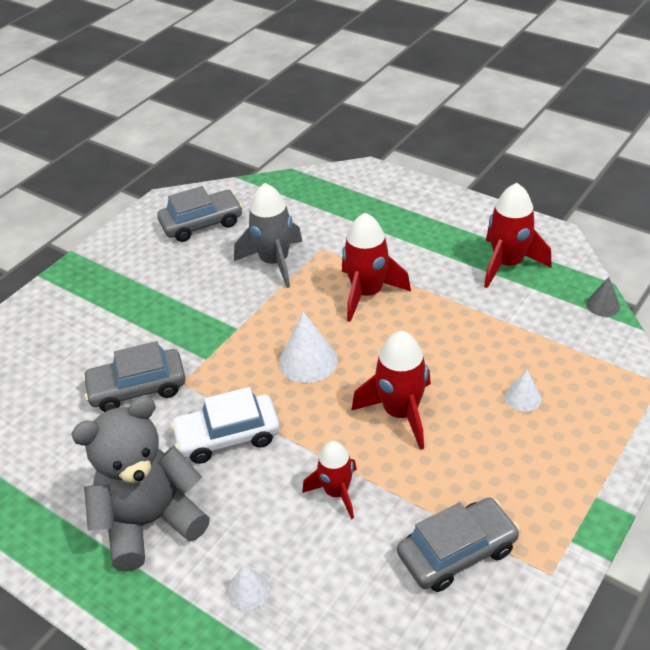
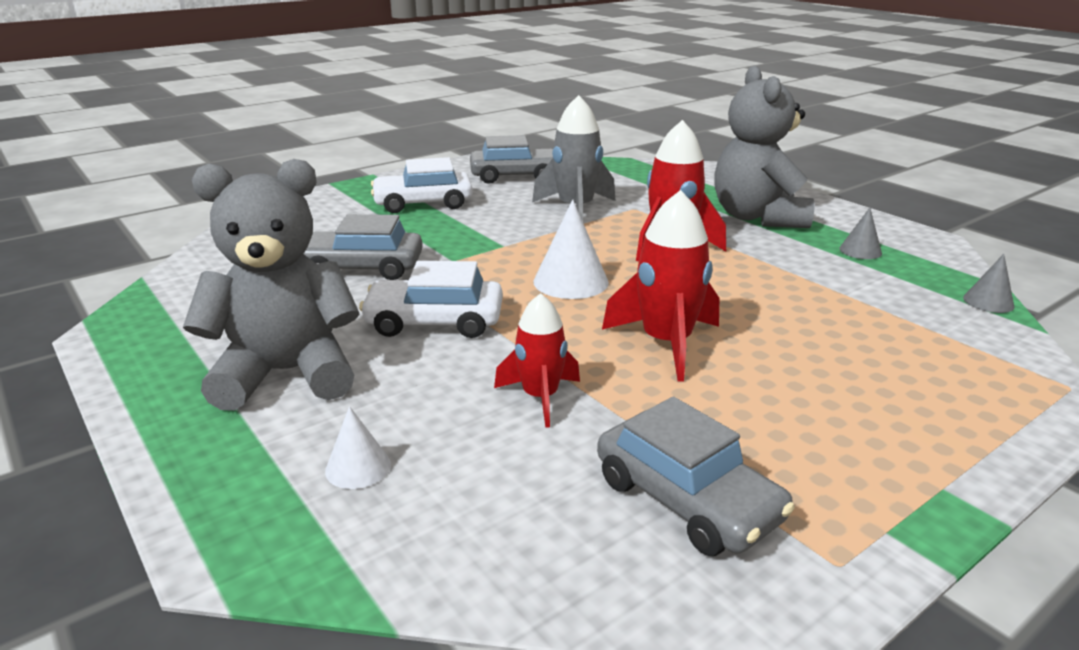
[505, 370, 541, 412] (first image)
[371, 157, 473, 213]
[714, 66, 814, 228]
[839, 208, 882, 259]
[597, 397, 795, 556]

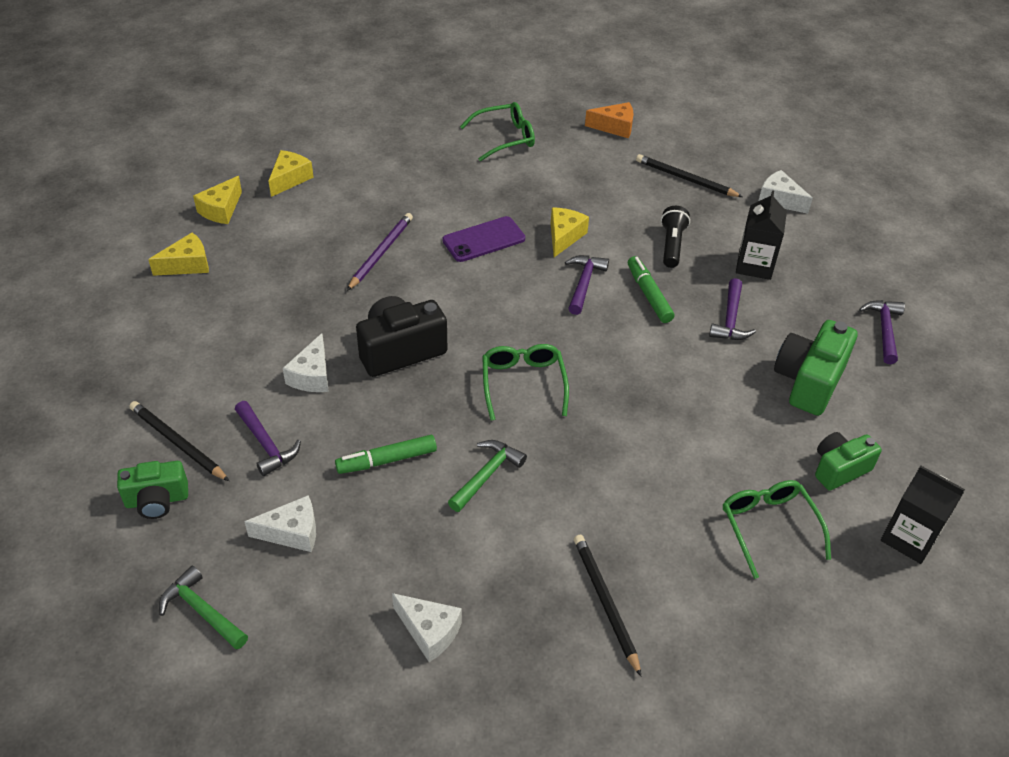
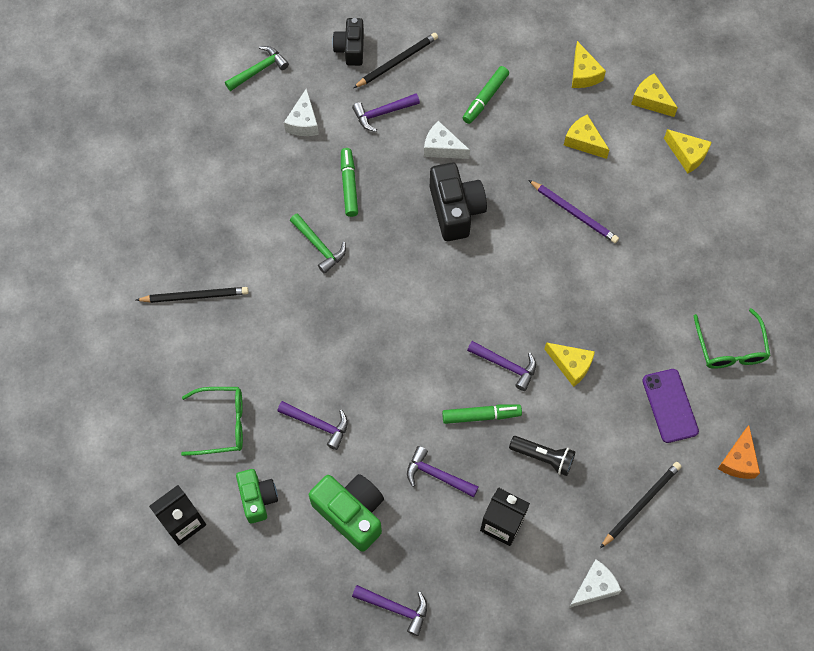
[392, 593, 462, 662] (first image)
[482, 344, 569, 421] (first image)
[277, 401, 348, 450]
[463, 66, 509, 124]
[564, 114, 609, 159]
[642, 369, 699, 443]
[332, 18, 364, 66]

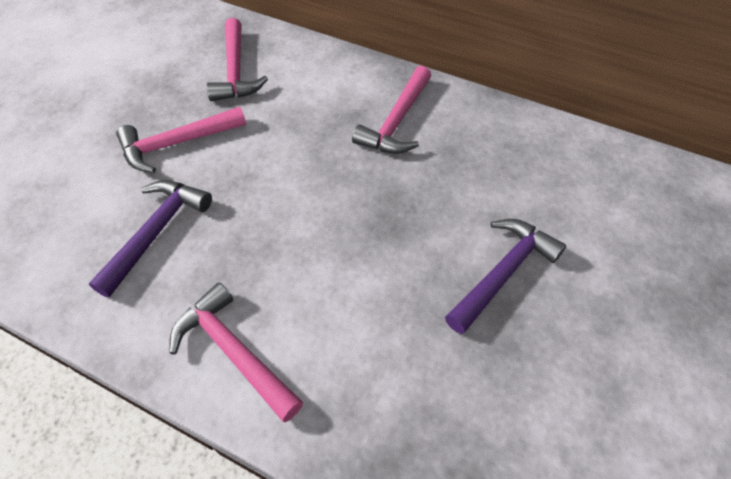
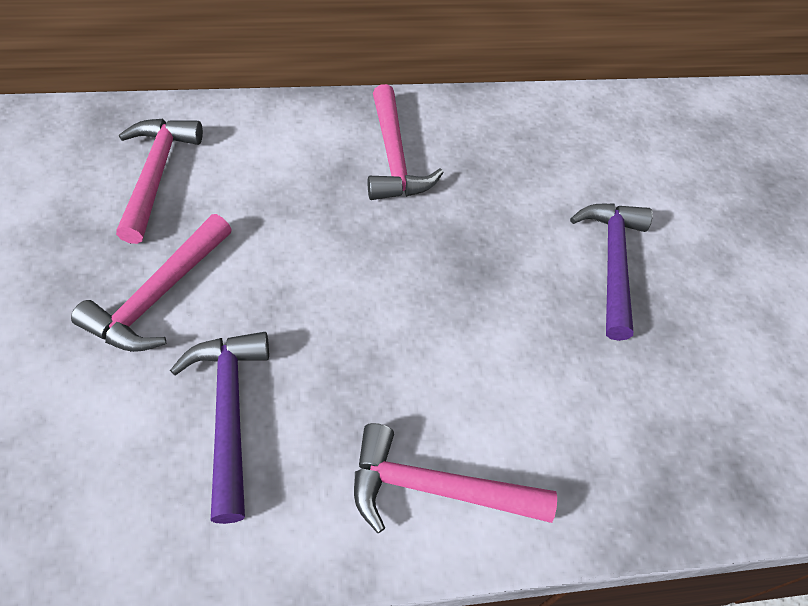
[116, 118, 203, 244]

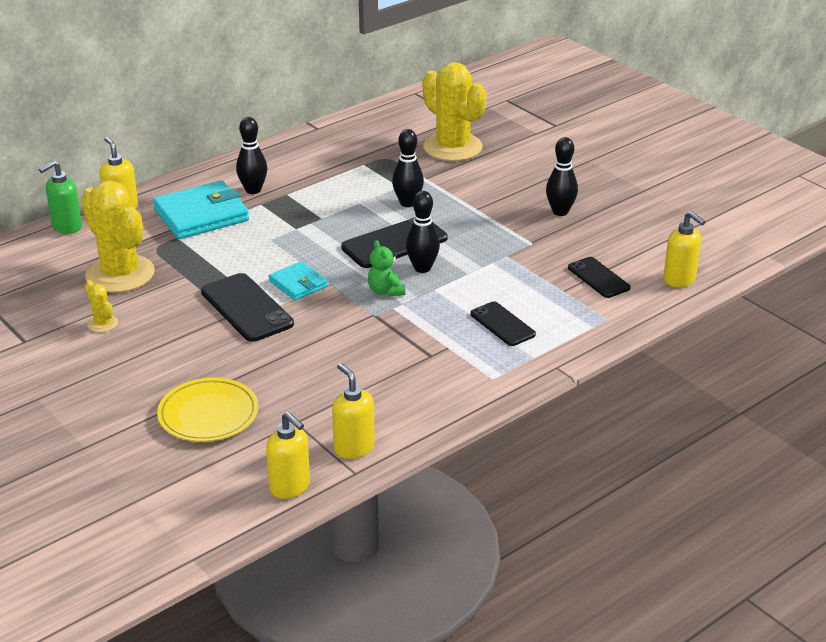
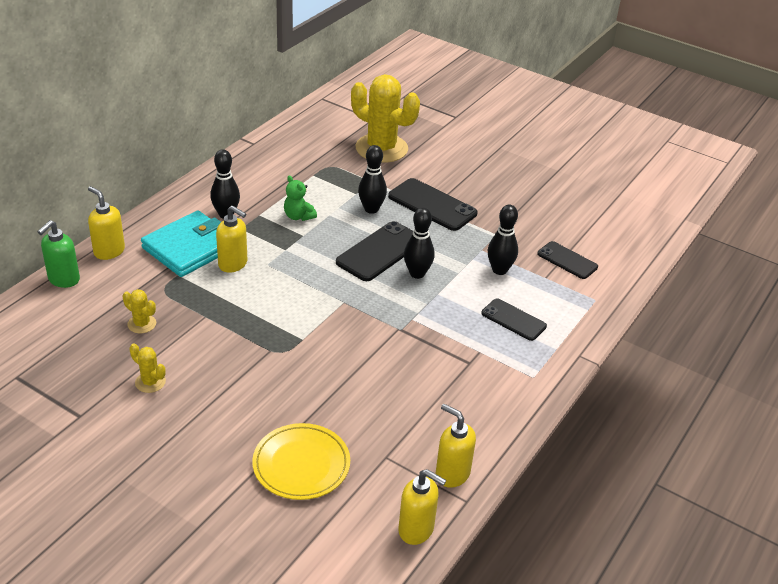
[269, 261, 328, 300] (first image)
[388, 178, 478, 231]
[284, 176, 317, 221]
[488, 205, 518, 275]
[216, 206, 247, 273]
[122, 289, 156, 333]

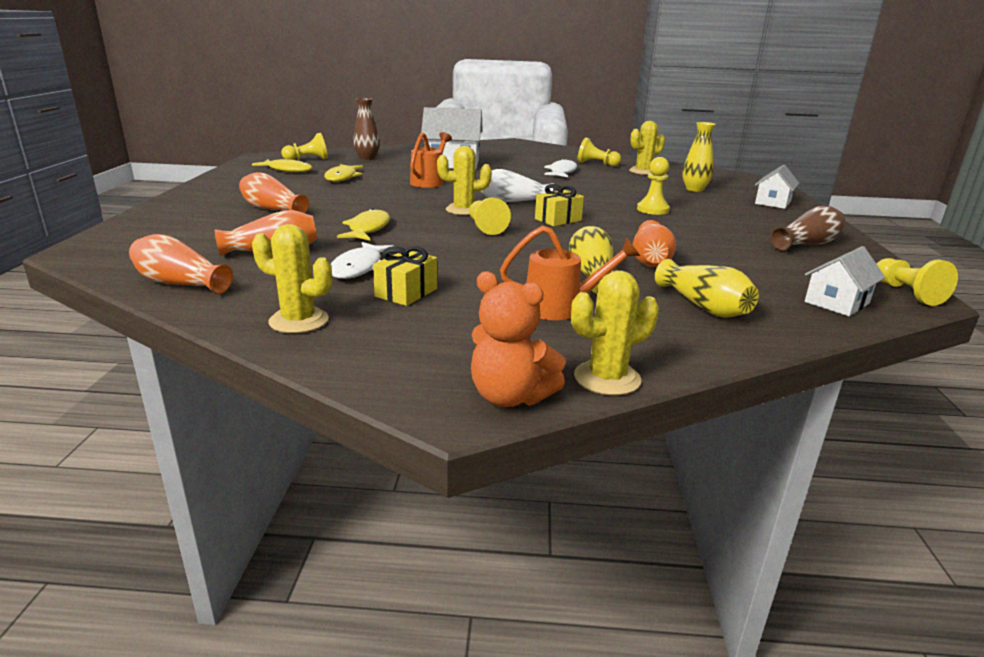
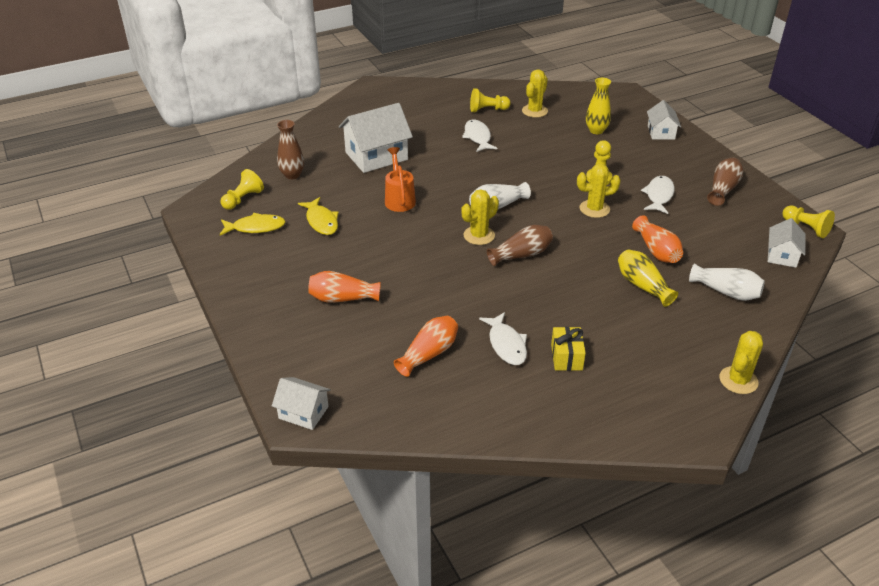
[129, 234, 233, 294] (first image)
[337, 208, 390, 241] (first image)
[471, 271, 566, 407] (first image)
[500, 226, 640, 320] (first image)
[535, 184, 584, 226] (first image)
[272, 377, 331, 430]
[641, 176, 675, 214]
[577, 164, 621, 218]
[487, 225, 553, 266]
[689, 264, 765, 301]

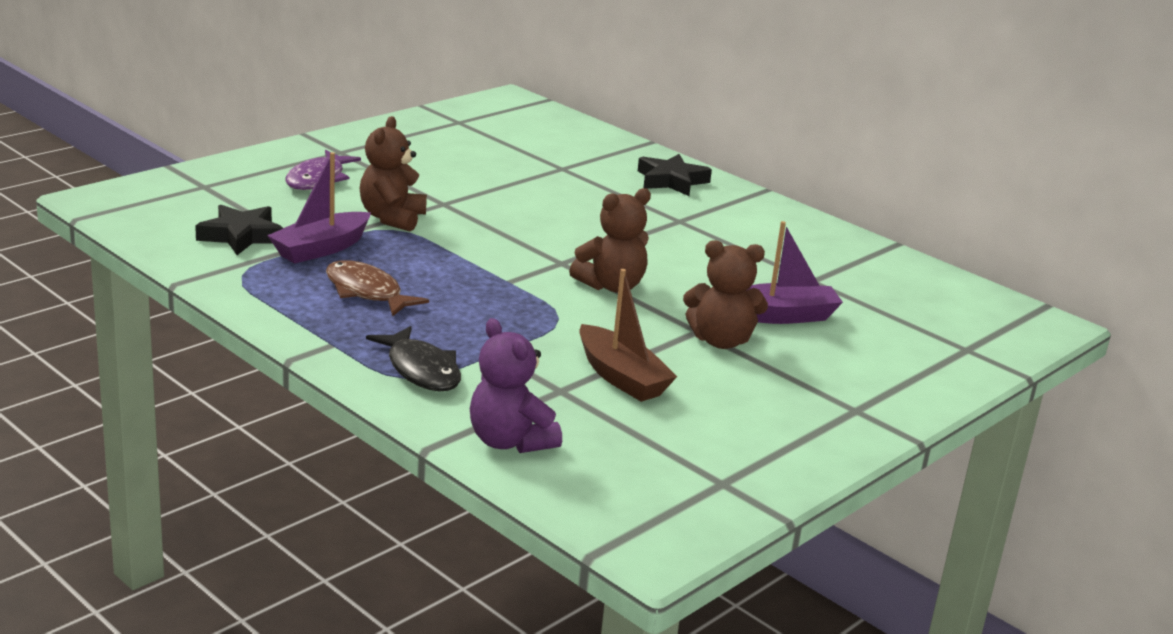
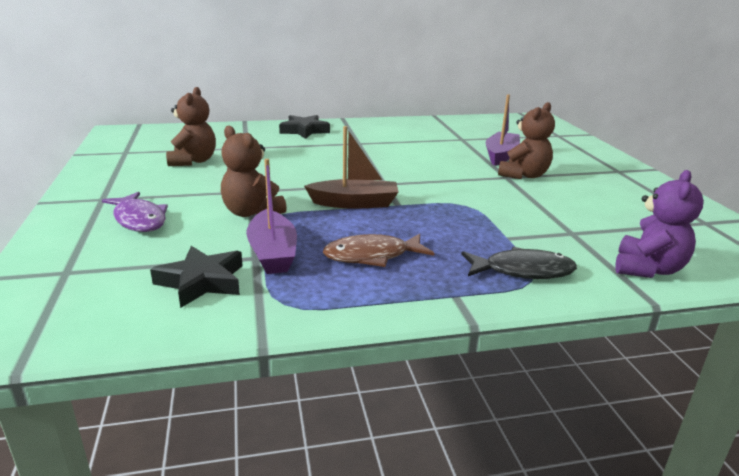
[166, 87, 216, 166]
[304, 126, 398, 209]
[615, 170, 704, 278]

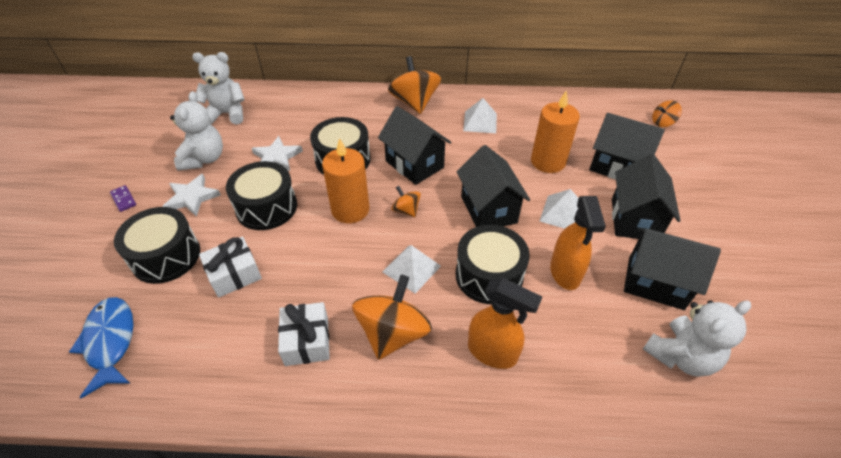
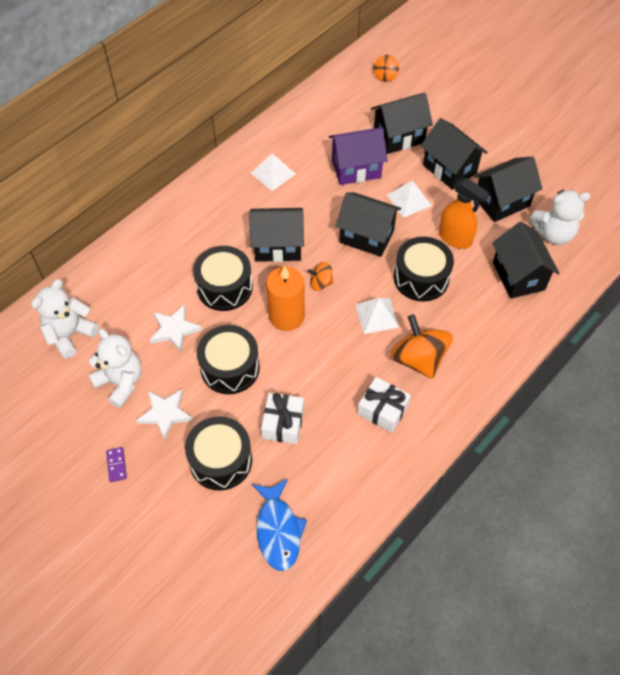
[388, 56, 441, 114] (first image)
[468, 278, 542, 369] (first image)
[492, 222, 559, 299]
[329, 127, 388, 185]
[252, 479, 307, 571]
[106, 447, 127, 482]
[529, 190, 591, 245]

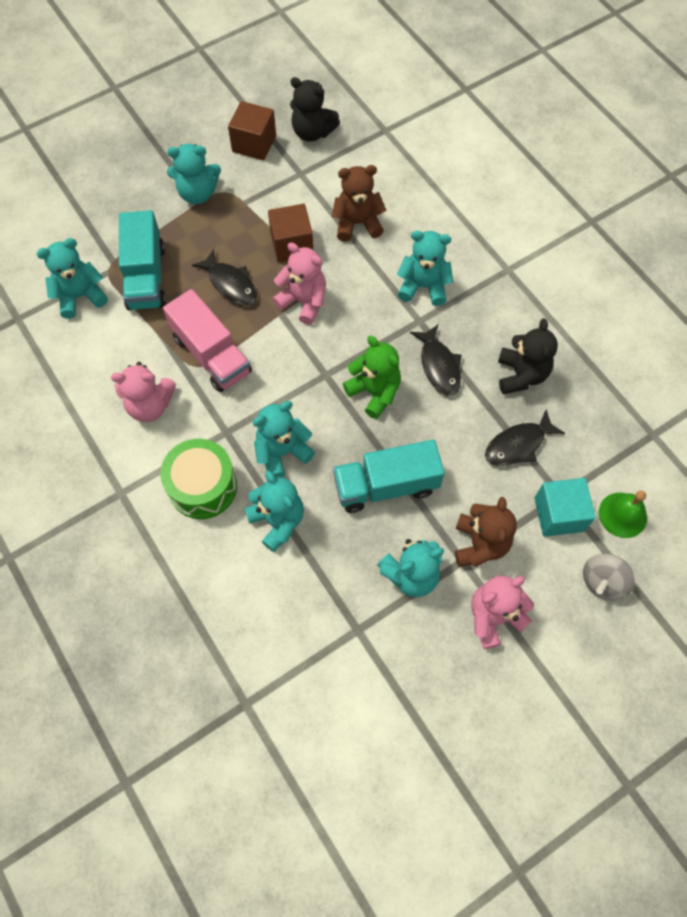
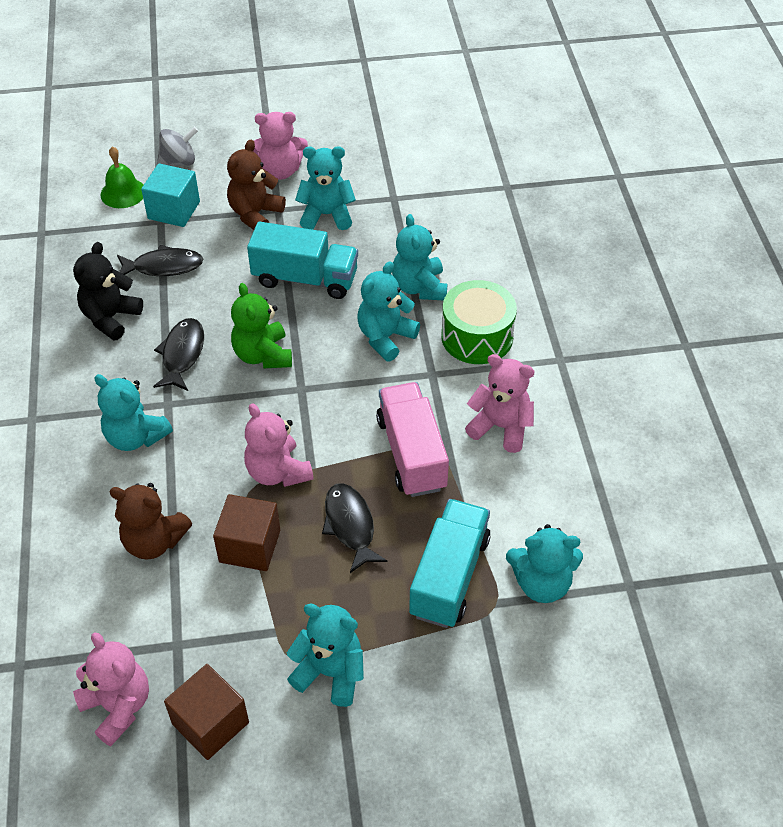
[73, 632, 149, 746]
[357, 262, 420, 361]

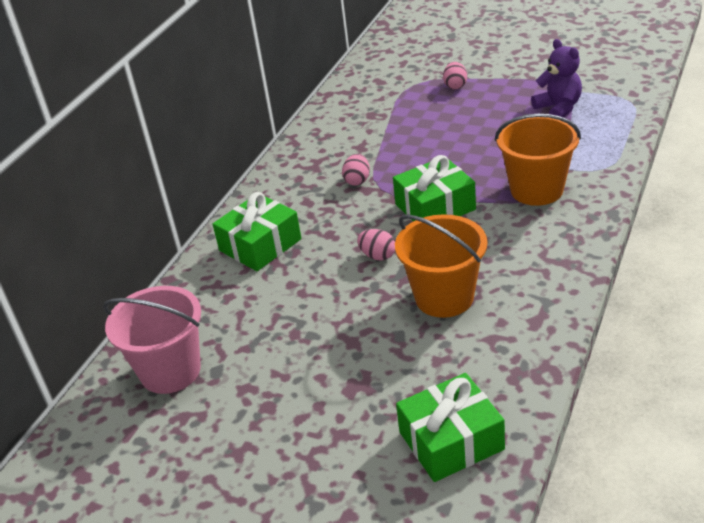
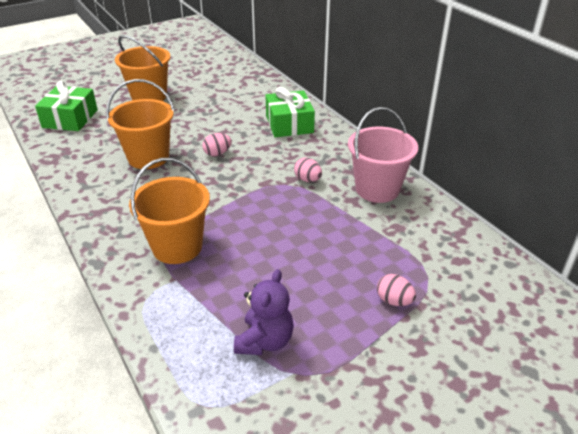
[393, 155, 476, 221] (first image)
[115, 35, 171, 101]
[348, 107, 418, 203]
[234, 269, 294, 355]

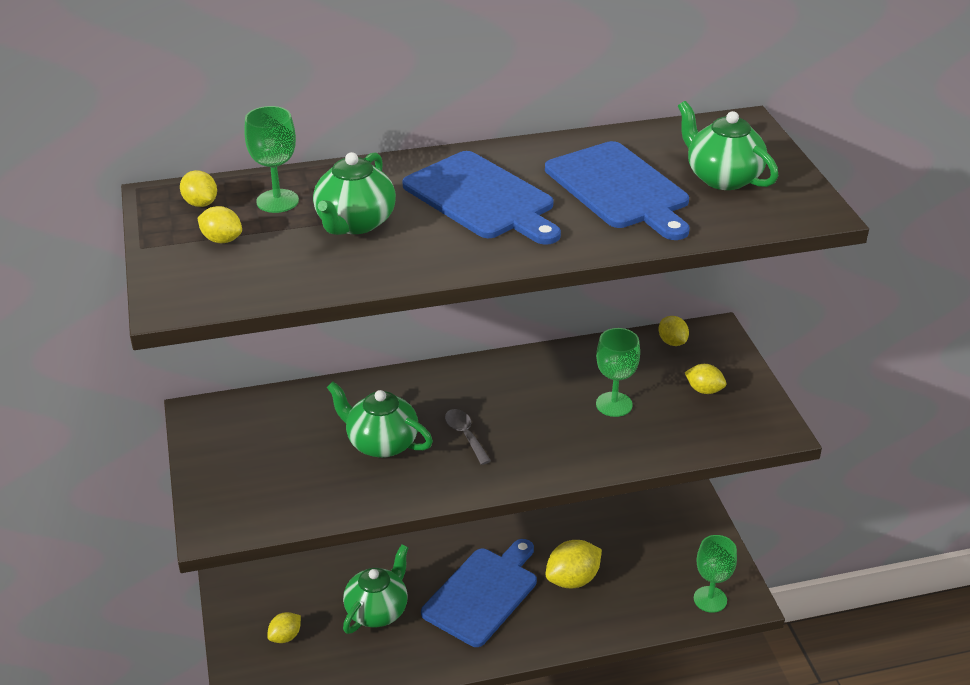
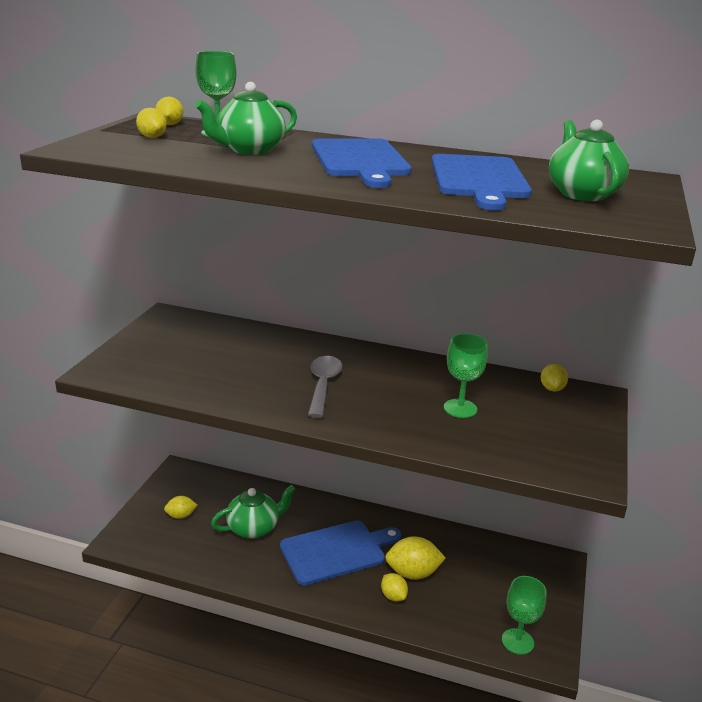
[327, 381, 433, 458] (first image)
[381, 573, 408, 601]
[308, 356, 342, 418]

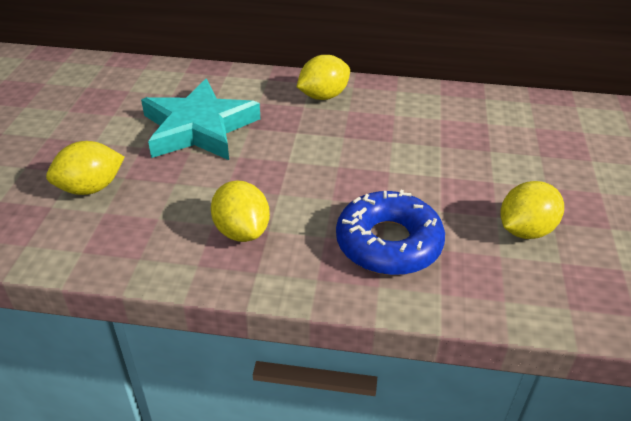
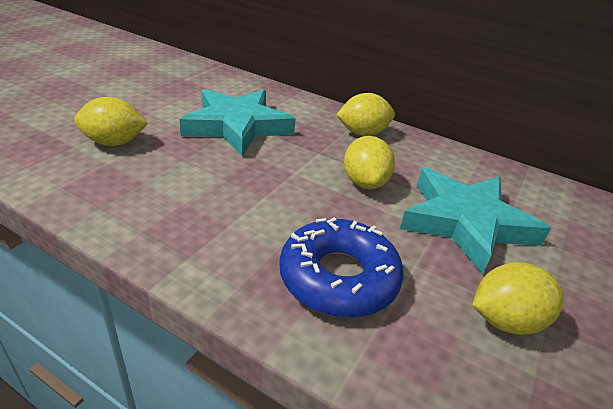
[400, 168, 551, 275]
[344, 136, 395, 189]

